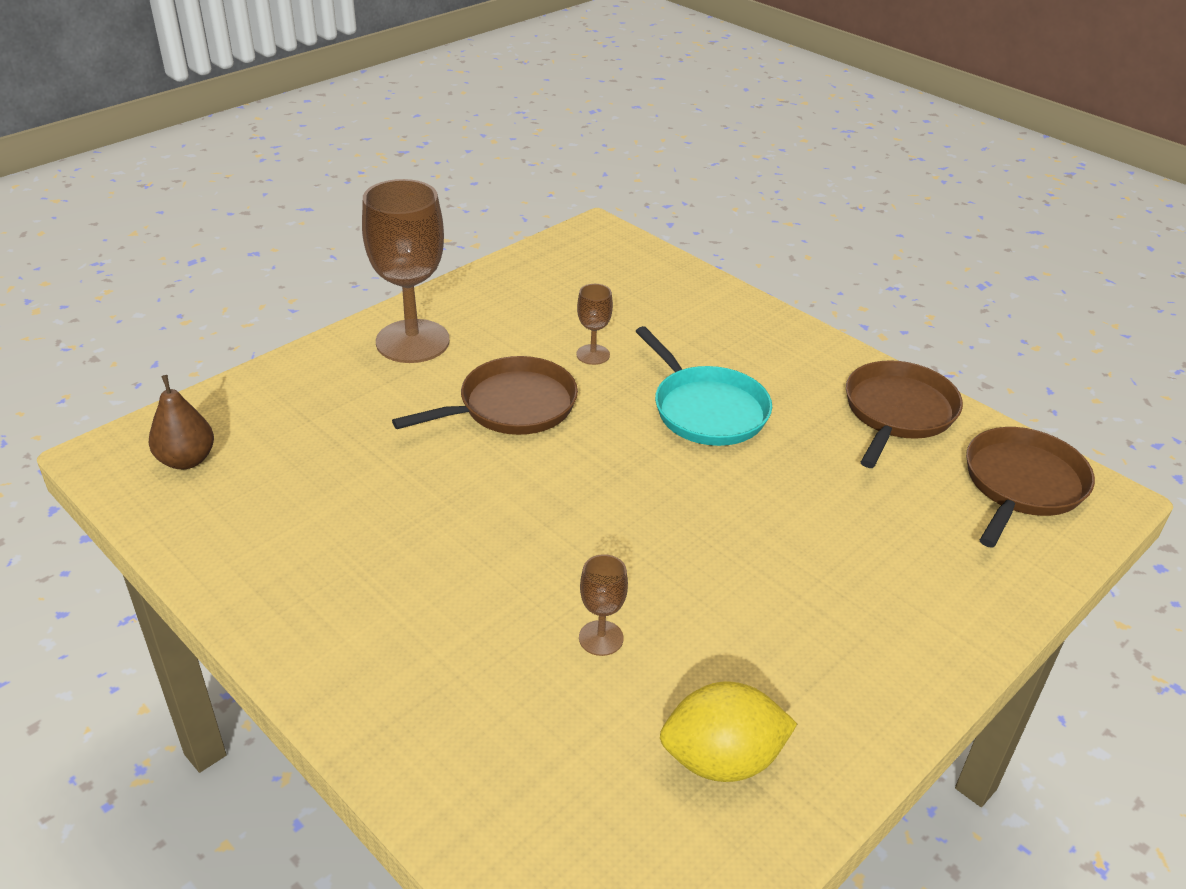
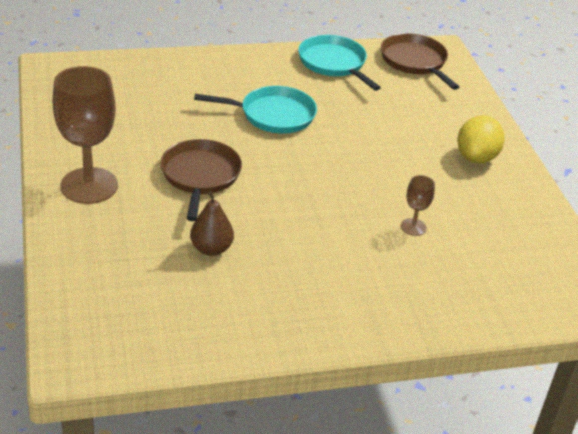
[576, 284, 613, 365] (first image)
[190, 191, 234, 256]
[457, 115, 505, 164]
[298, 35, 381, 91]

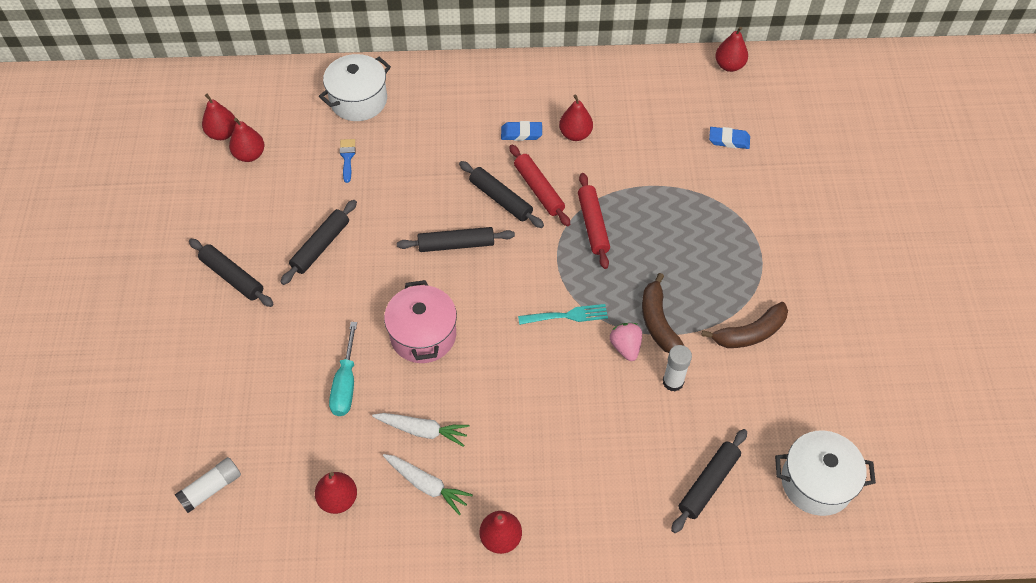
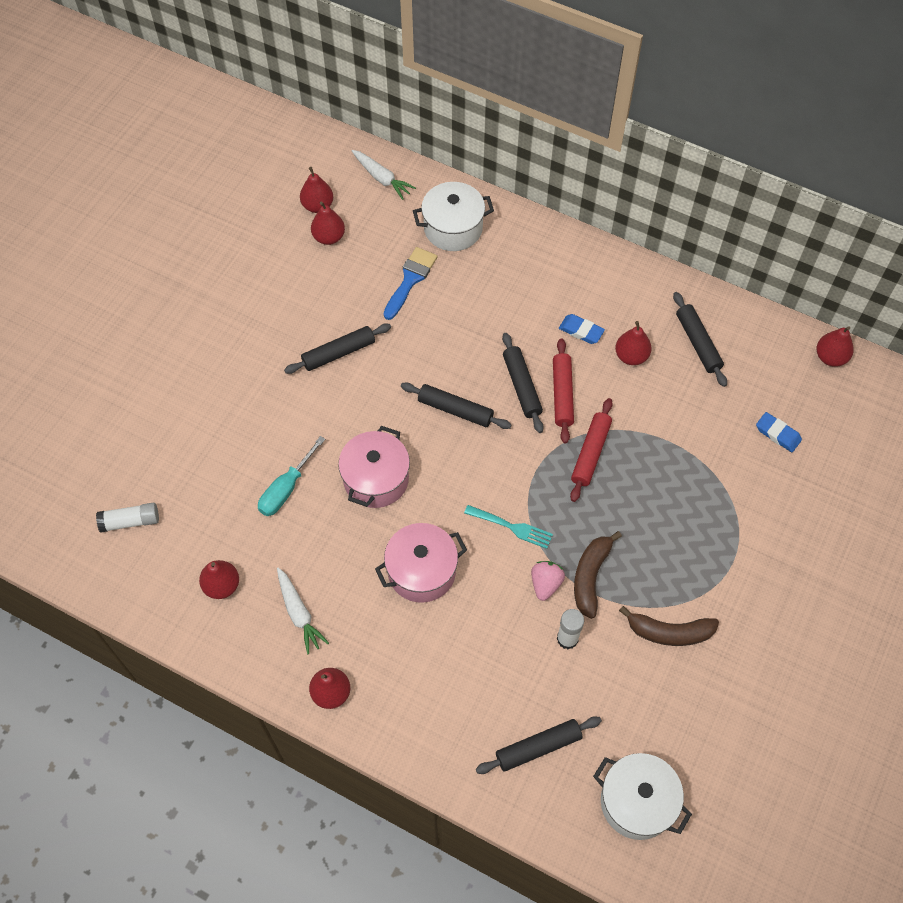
[375, 523, 467, 603]
[673, 292, 727, 387]
[352, 150, 416, 200]
[383, 247, 437, 320]

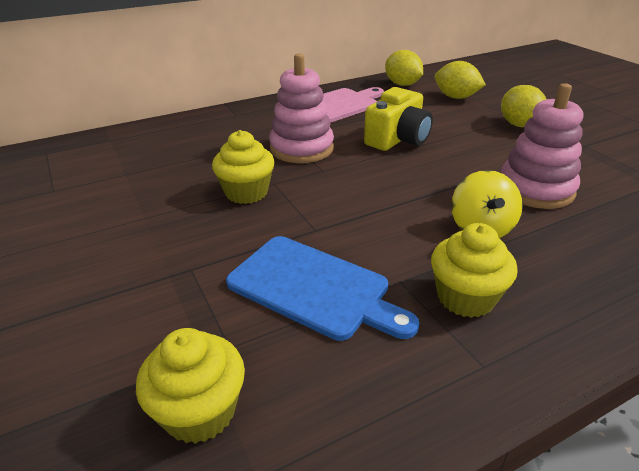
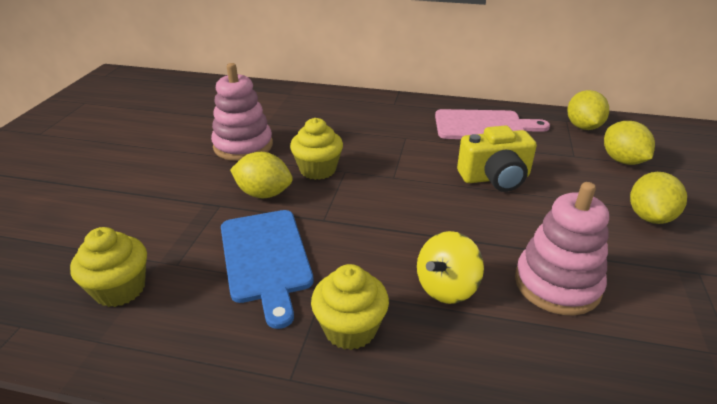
[230, 152, 293, 198]
[211, 63, 273, 161]

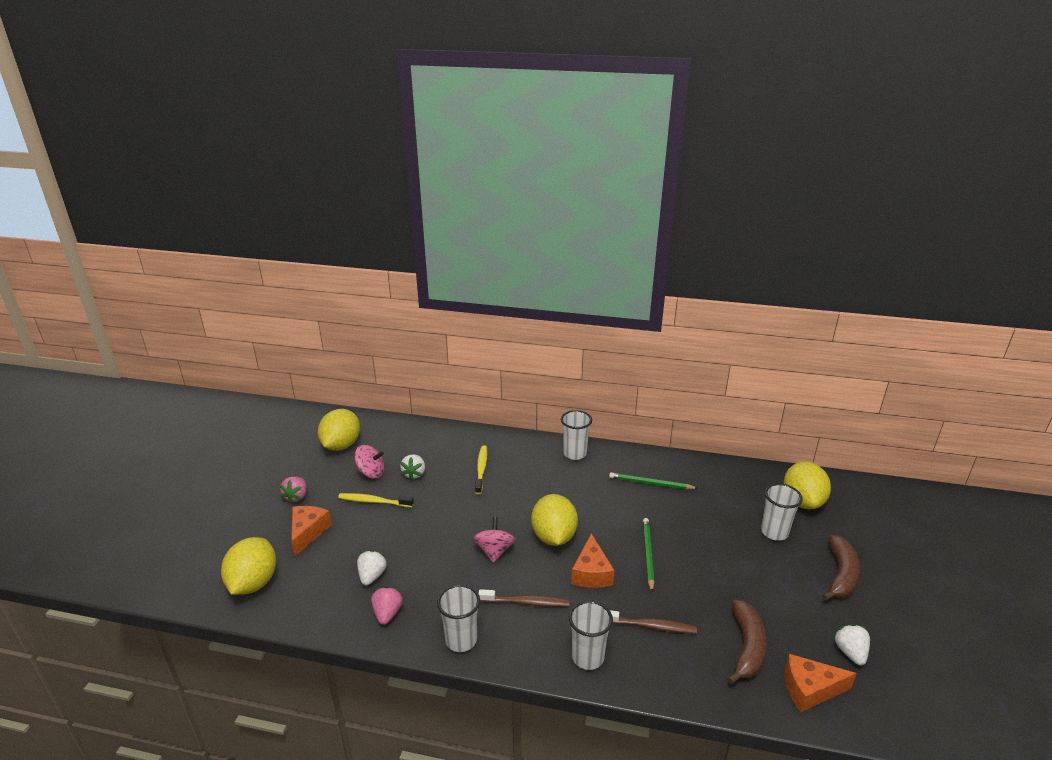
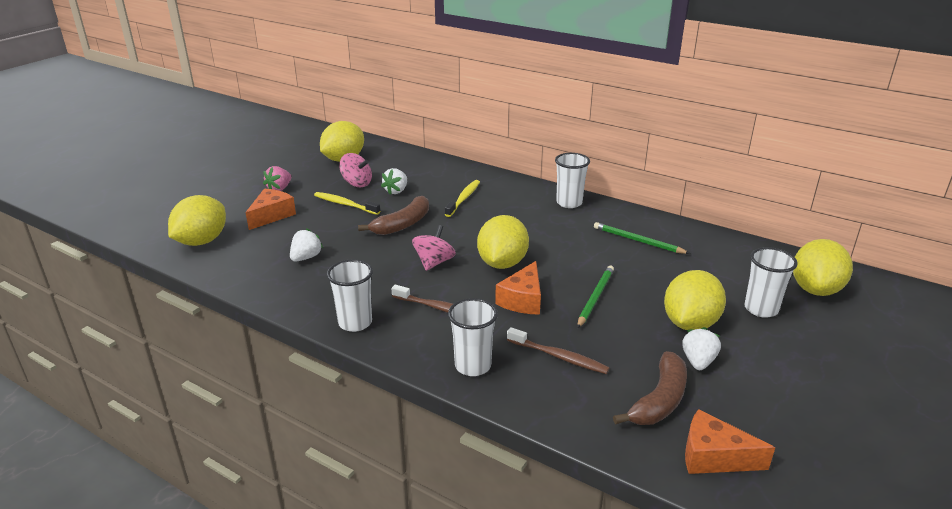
[371, 586, 403, 625] (first image)
[664, 270, 726, 330]
[358, 196, 429, 235]
[682, 327, 721, 370]

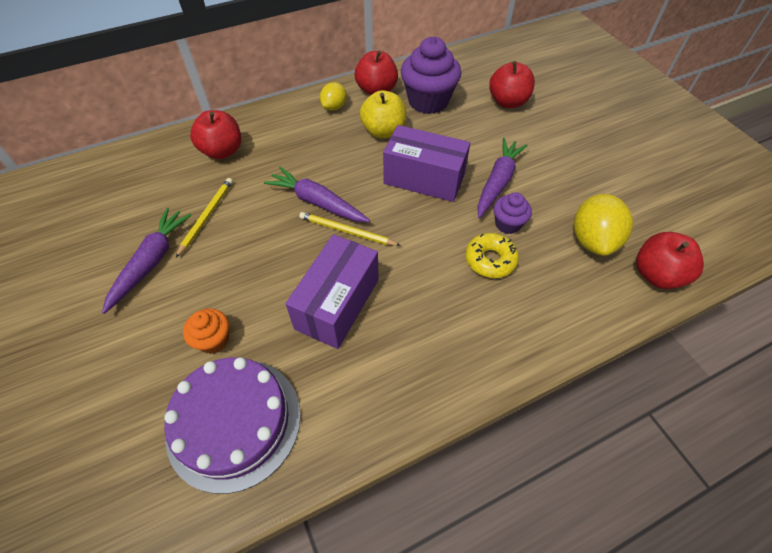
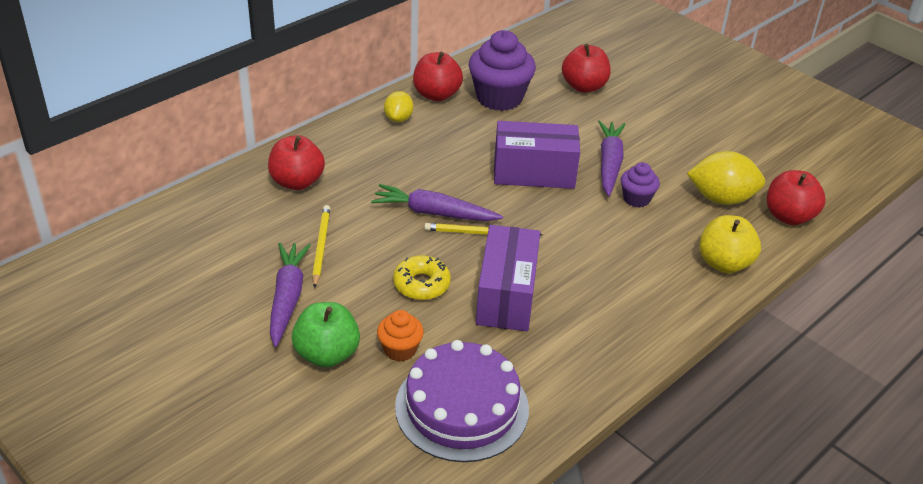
[292, 302, 360, 367]
[699, 215, 761, 273]
[393, 255, 451, 300]
[687, 151, 765, 205]

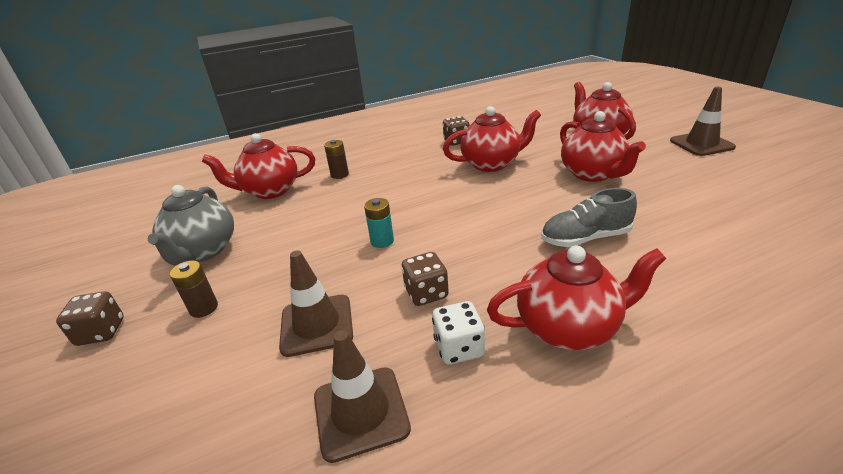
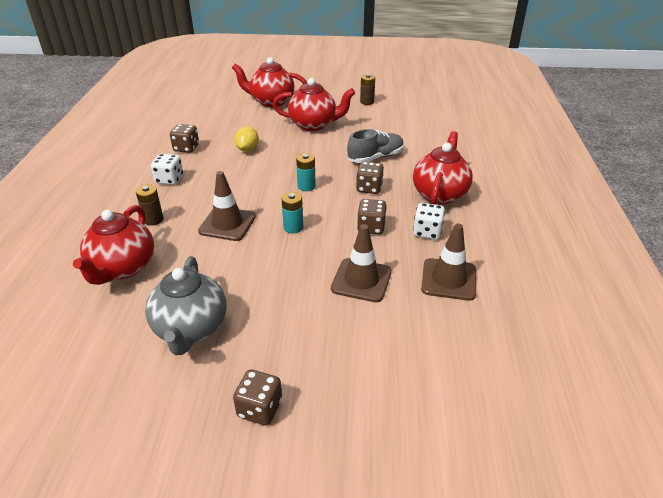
[151, 154, 183, 185]
[296, 153, 316, 191]
[356, 162, 384, 194]
[360, 74, 375, 105]
[198, 171, 256, 241]
[234, 126, 259, 152]
[145, 256, 227, 355]
[347, 129, 404, 163]

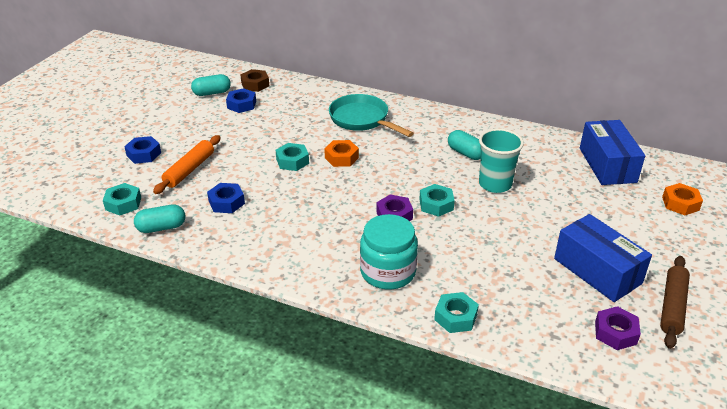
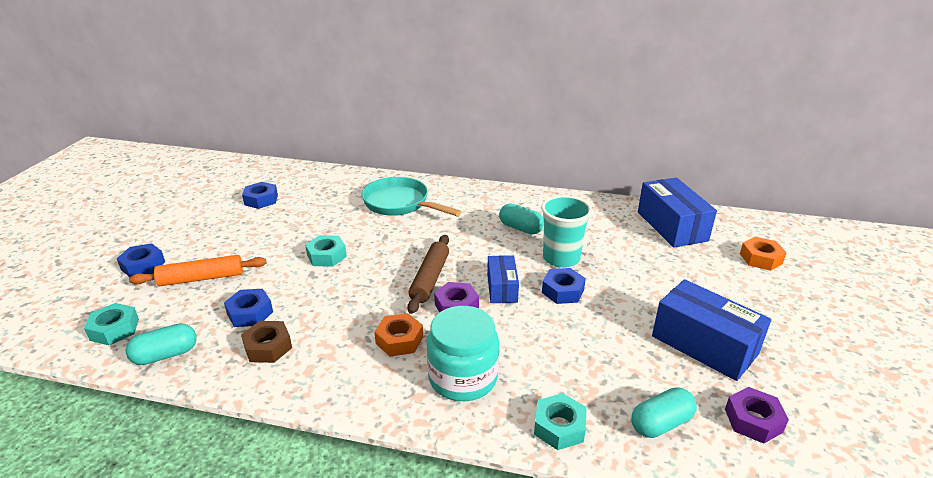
[542, 268, 586, 304]
[631, 387, 697, 438]
[241, 321, 292, 363]
[374, 313, 423, 357]
[407, 235, 449, 314]
[487, 255, 519, 303]
[129, 255, 267, 286]

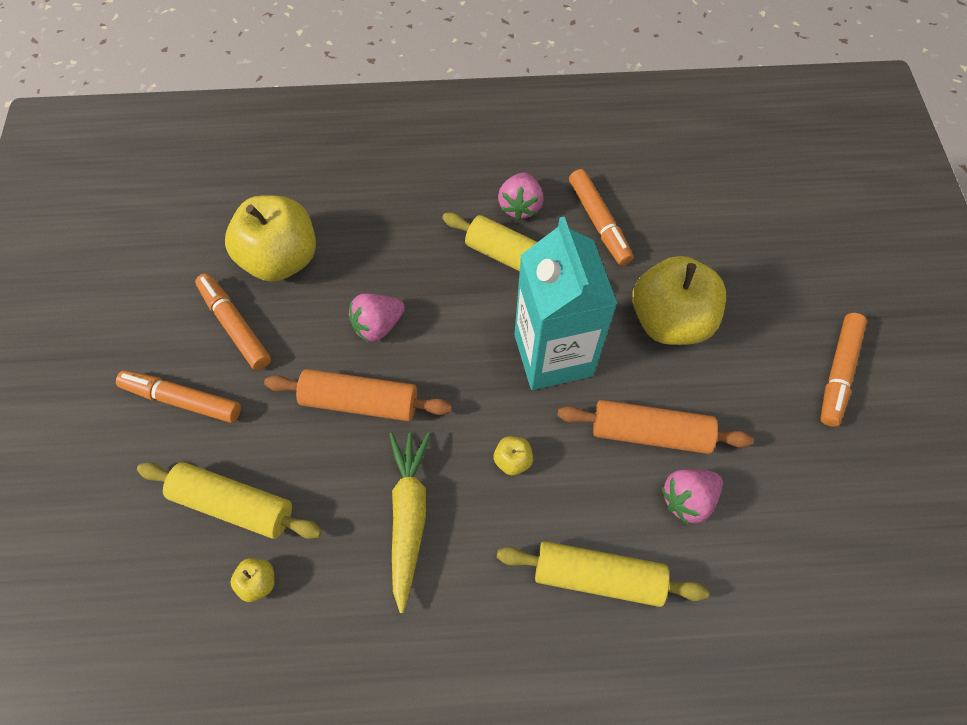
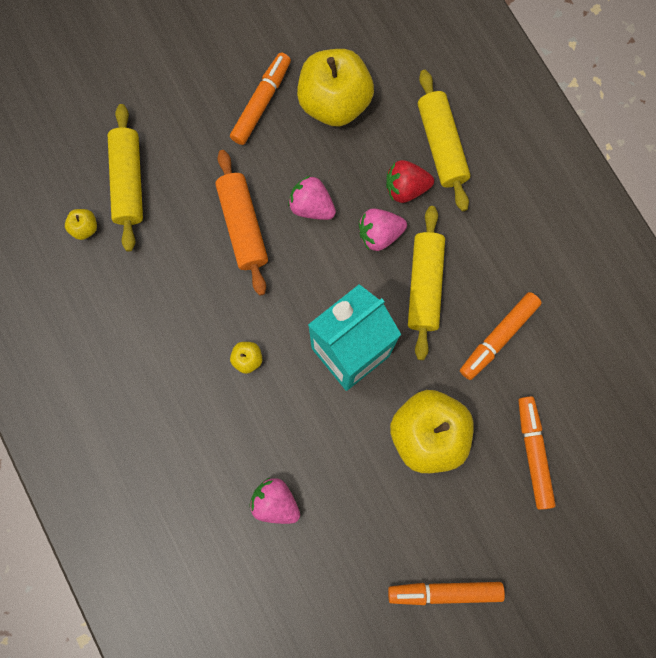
[389, 432, 430, 613] (first image)
[557, 400, 754, 454] (first image)
[386, 160, 434, 203]
[518, 396, 556, 510]
[418, 70, 470, 211]
[359, 208, 407, 251]

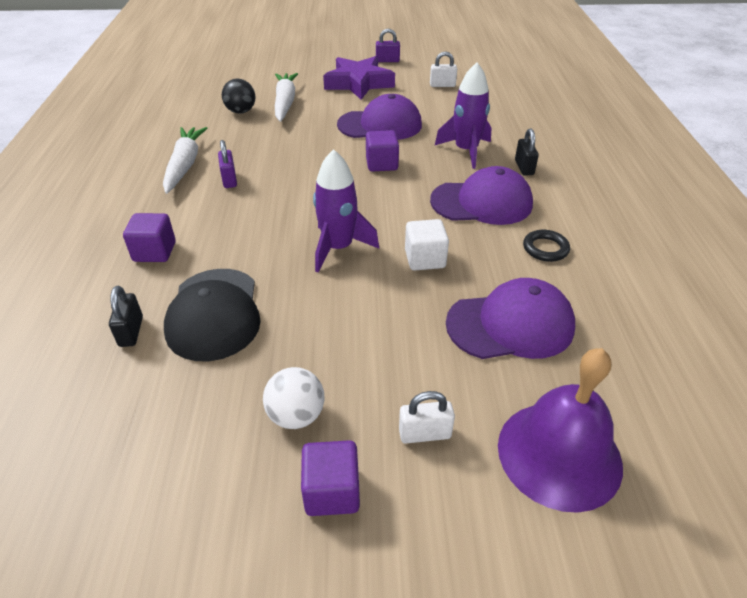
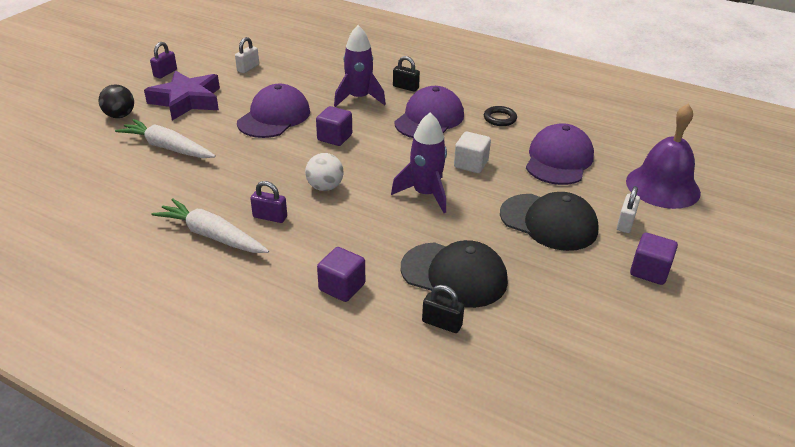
[500, 192, 599, 251]
[98, 84, 134, 118]
[305, 153, 343, 191]

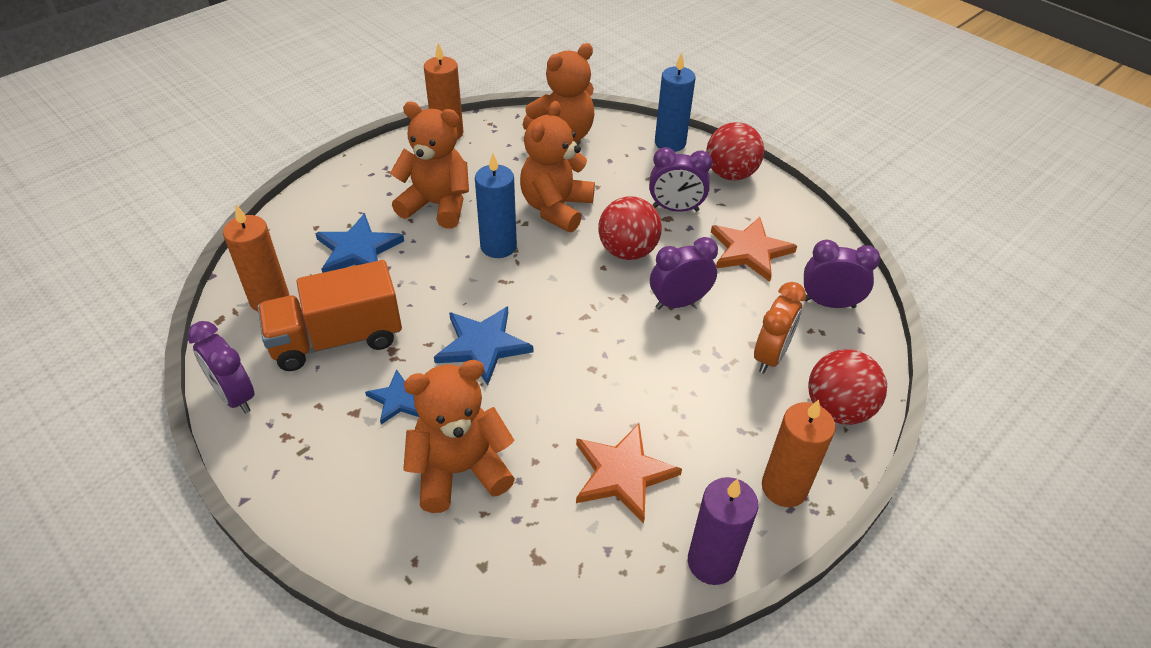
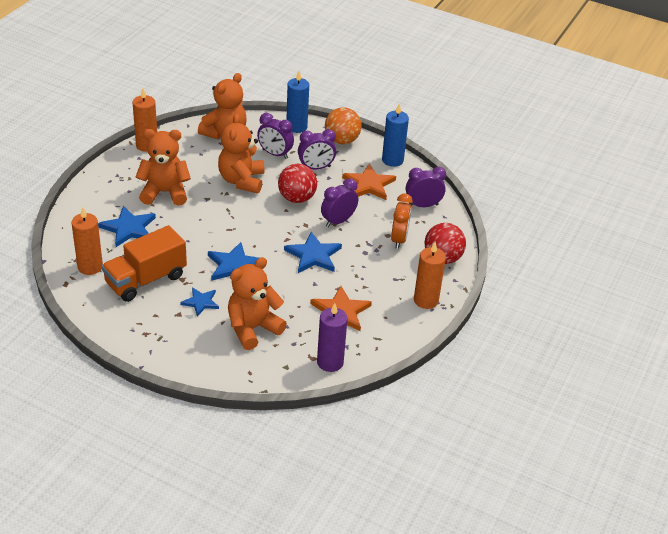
[284, 232, 342, 273]
[257, 113, 294, 159]
[382, 104, 409, 167]
[317, 303, 348, 372]
[325, 107, 362, 144]

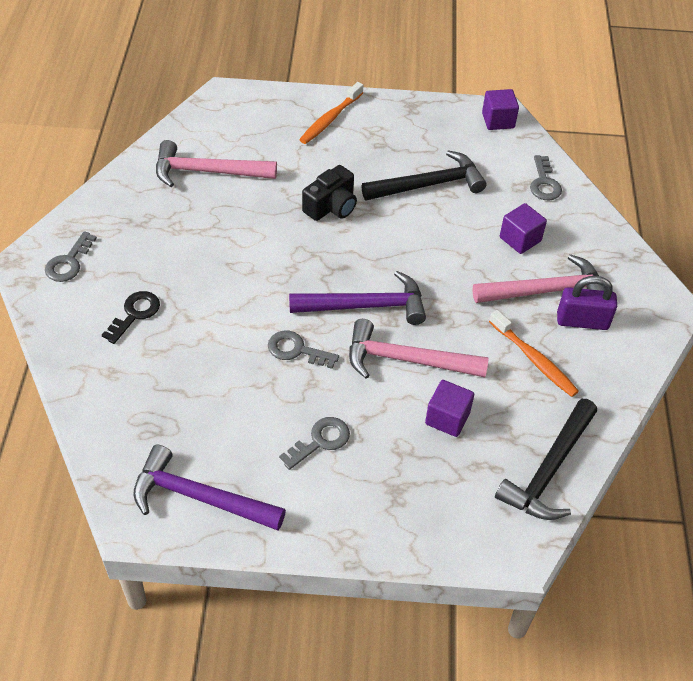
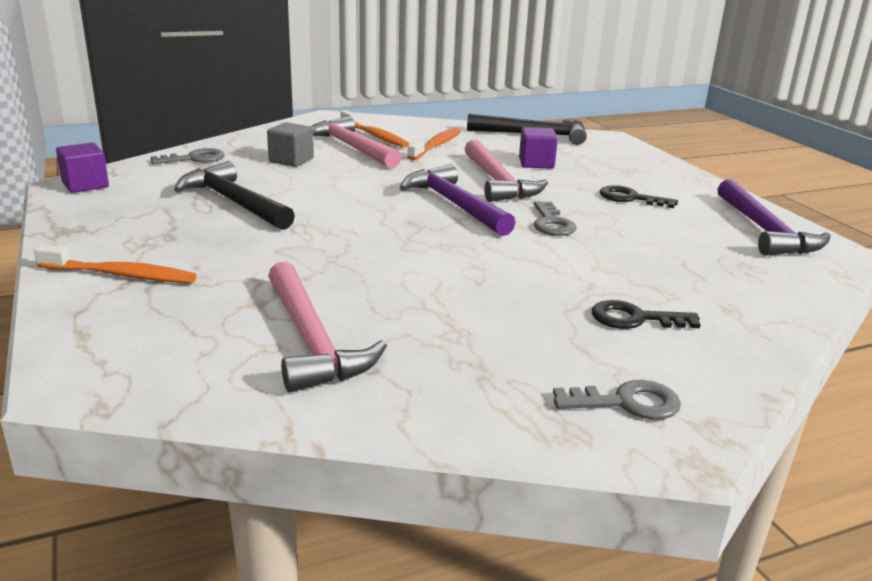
[302, 165, 357, 221] (first image)
[340, 110, 409, 148]
[600, 185, 678, 208]
[267, 122, 314, 167]

